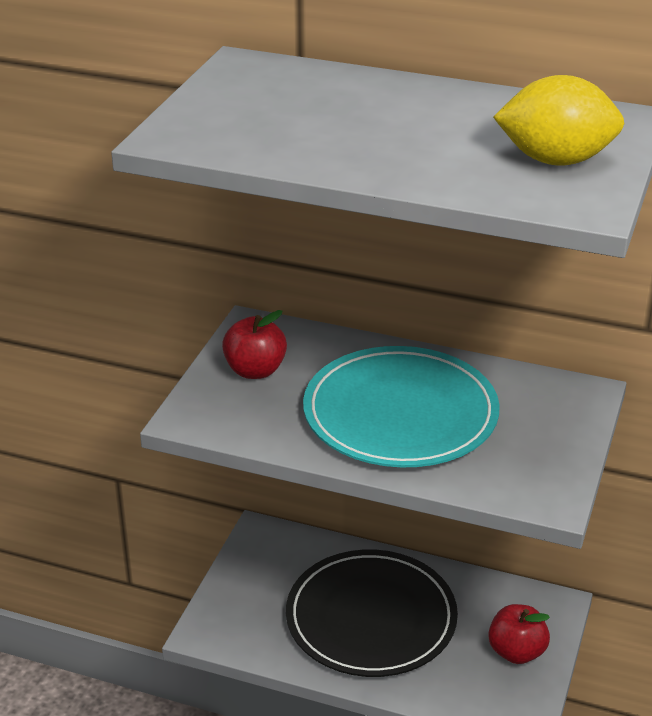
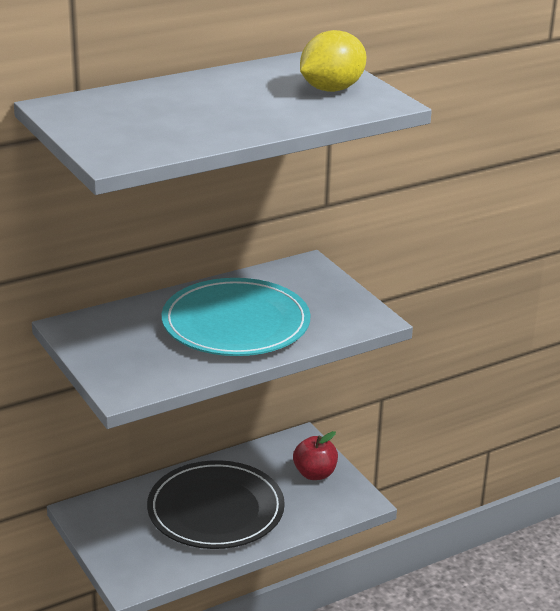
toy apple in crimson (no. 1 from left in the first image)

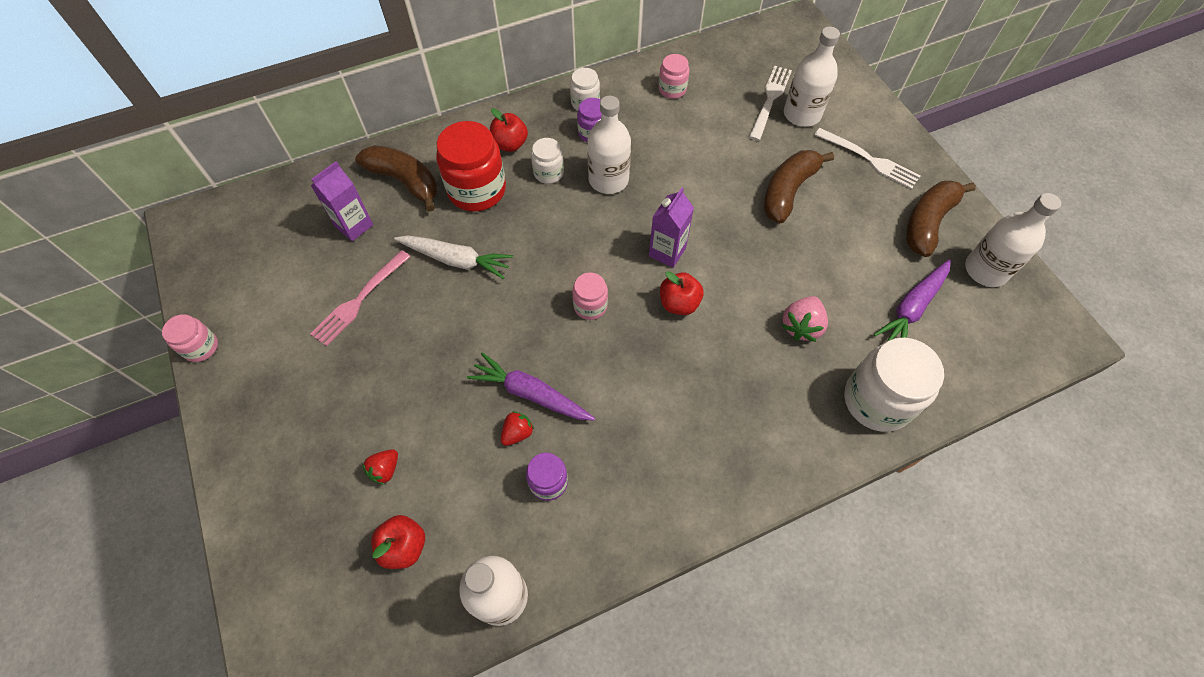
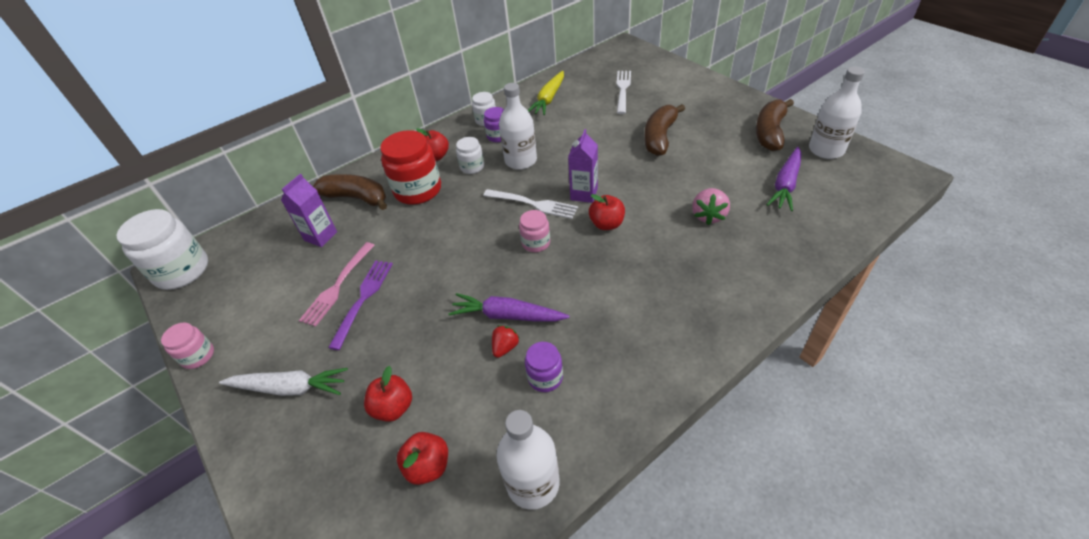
jar in white (no. 1 from left)
carrot in white
fork in purple
toy apple in crimson (no. 1 from left)
fork in white (no. 1 from left)
carrot in golden
drink bottle in white (no. 3 from left in the first image)

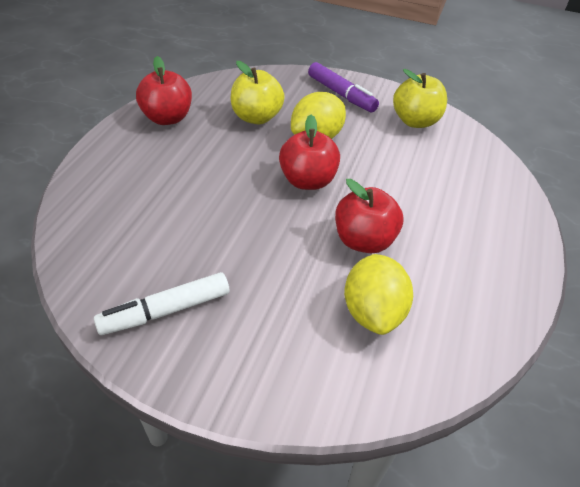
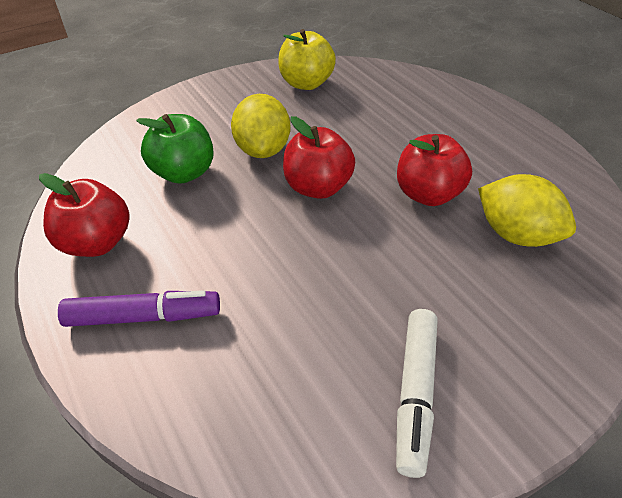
marker pen in purple
toy apple in green

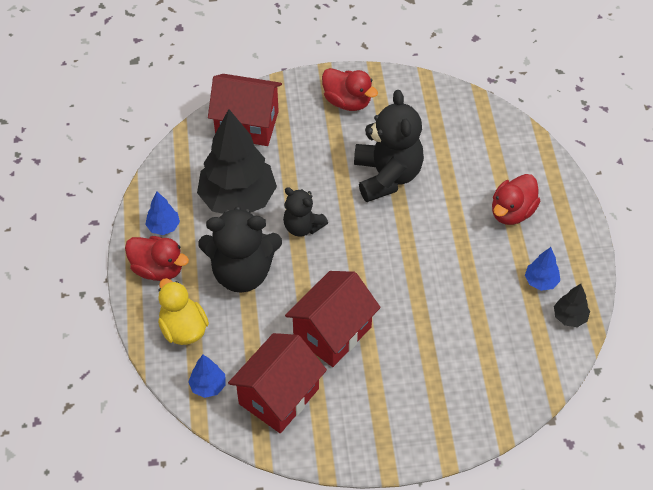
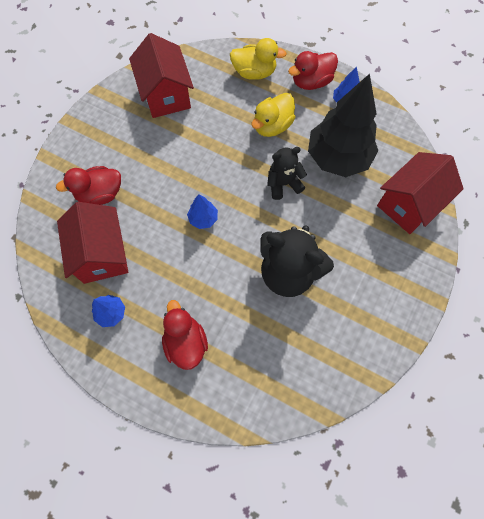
rubber duck in crimson (no. 1 from left)
cottage in crimson (no. 1 from left)
tree in royal blue (no. 2 from left)
rubber duck in golden (no. 2 from left)
tree in jet-black (no. 2 from left in the first image)

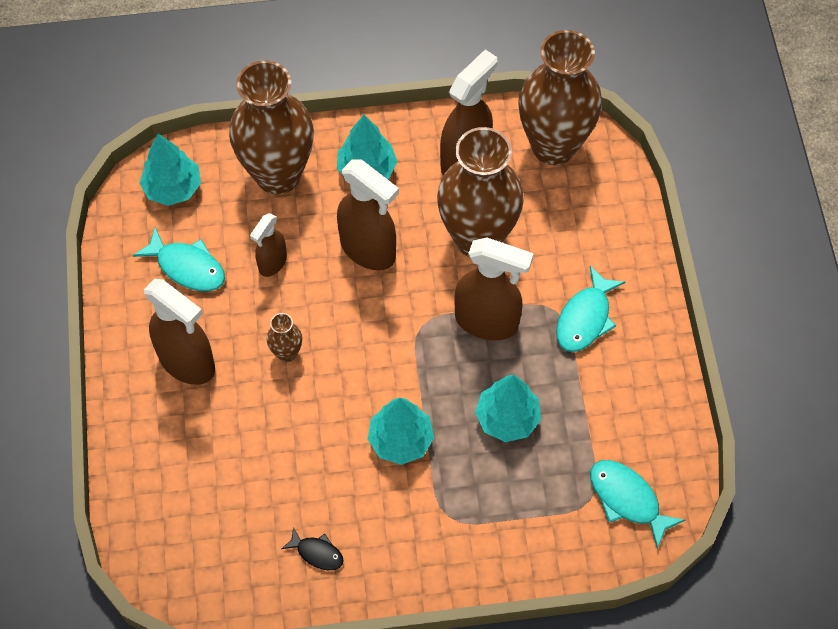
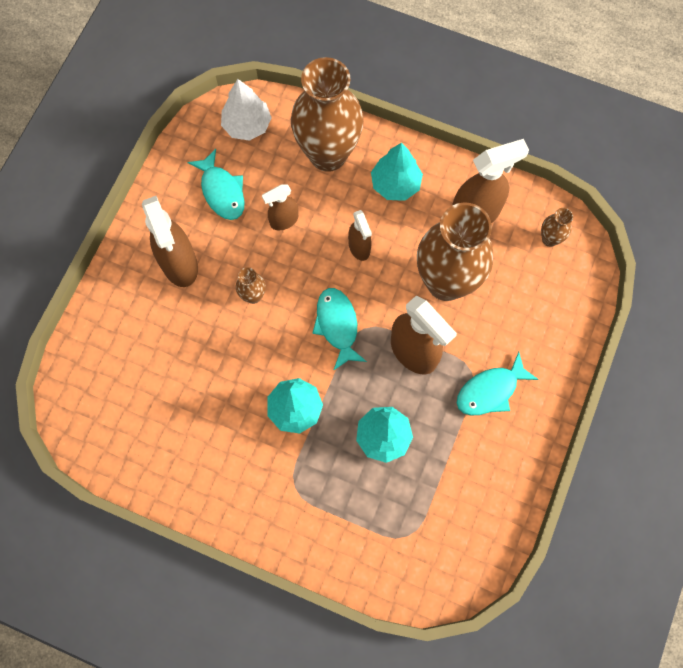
tree in white
toy fish in aqua (no. 2 from left)
sprayer in dark brown (no. 3 from left)
tall vase in dark brown (no. 4 from left)
toy fish in jet-black

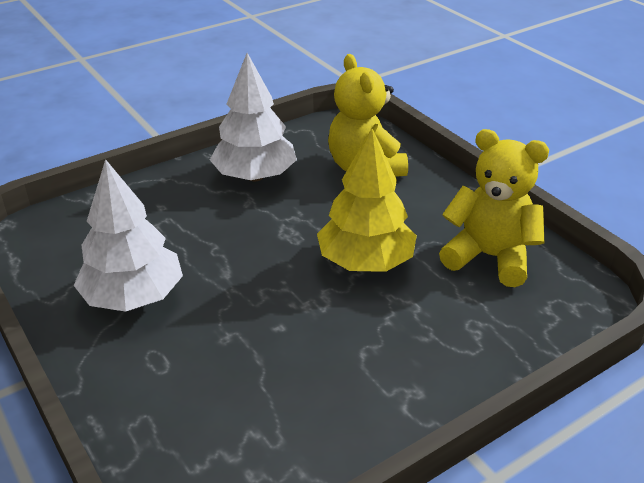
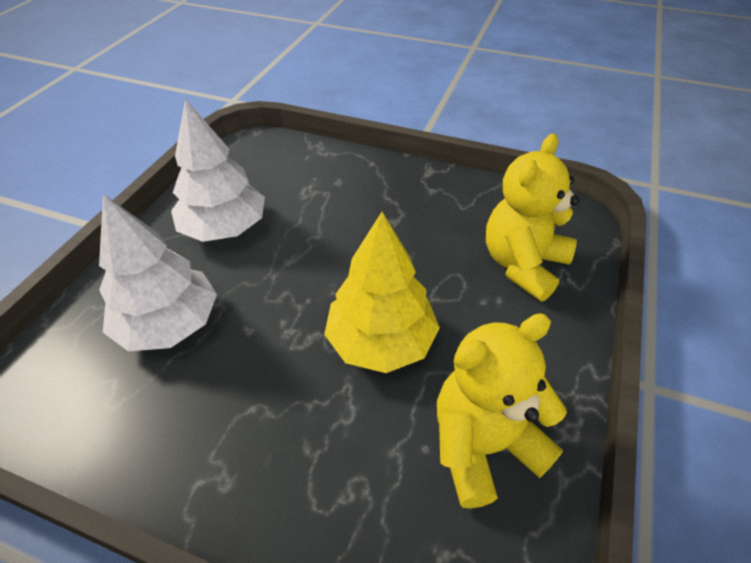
tree in white (no. 1 from left)
teddy in golden (no. 1 from left)

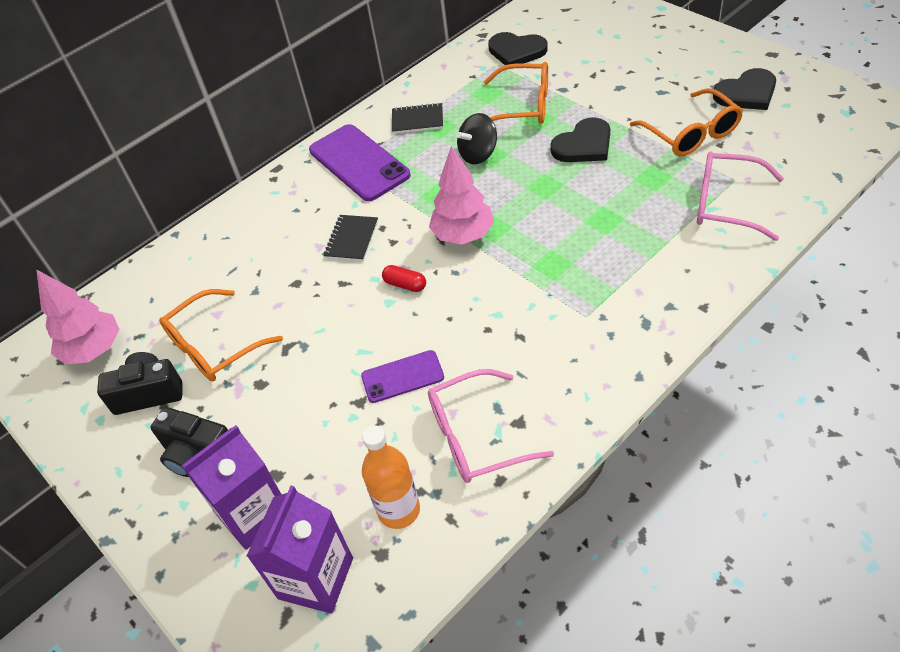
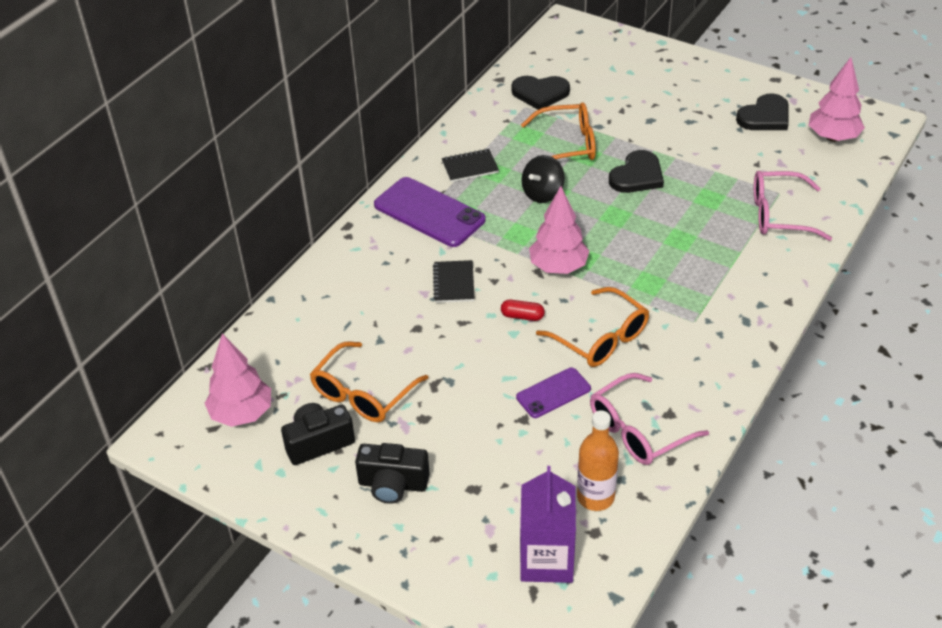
spectacles in bright orange (no. 3 from left)
tree in rose-pink (no. 3 from left)
juice carton in purple (no. 1 from left in the first image)

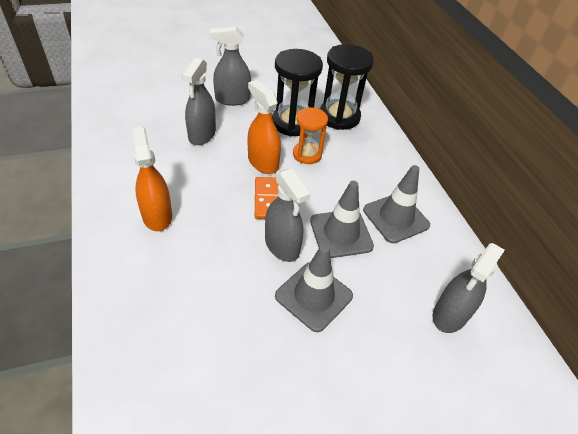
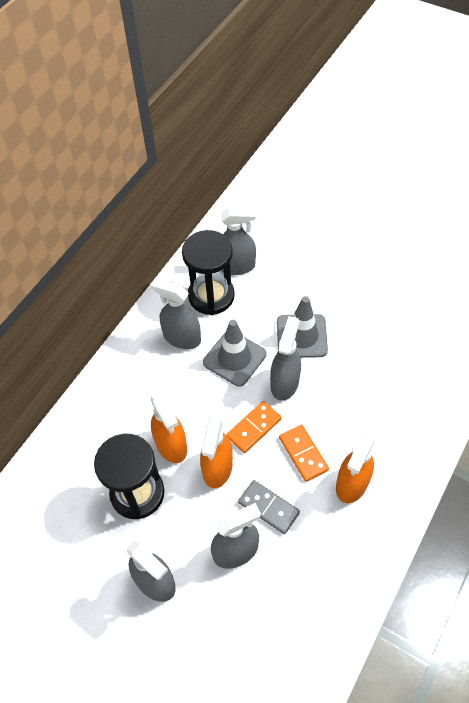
sprayer in bright orange (no. 1 from left)
sprayer in gray (no. 2 from left)
hourglass in jet-black (no. 2 from left)
domino piece in gray
domino piece in bright orange (no. 2 from left)

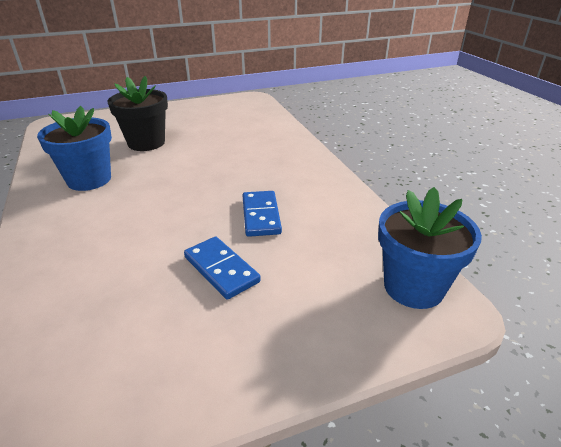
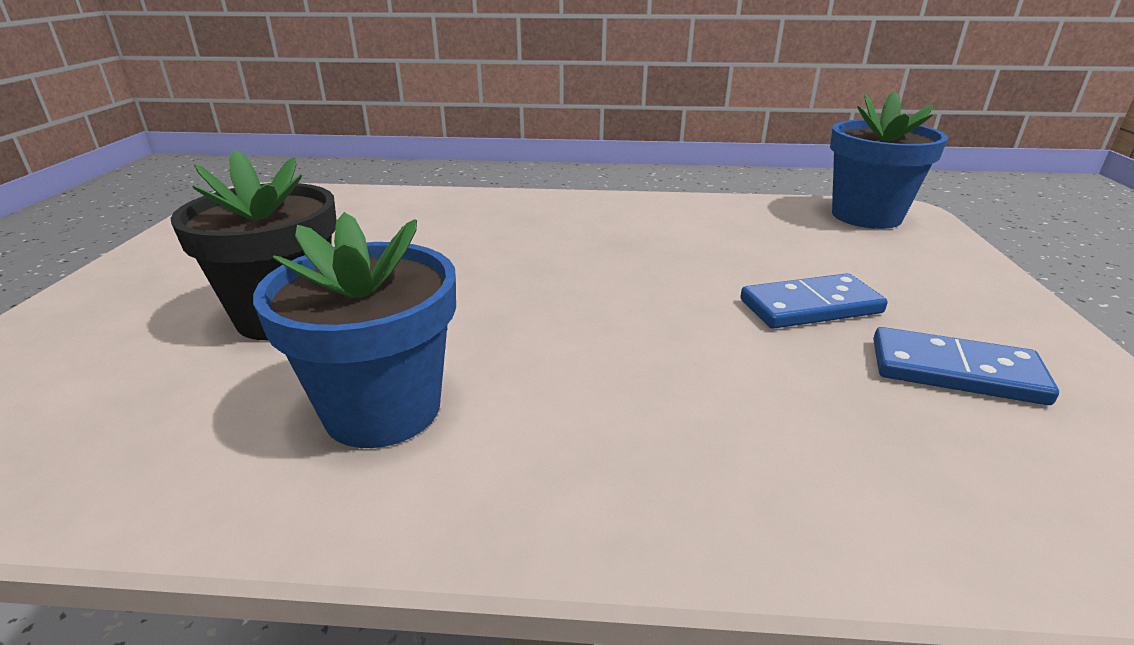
domino piece in royal blue (no. 2 from left)

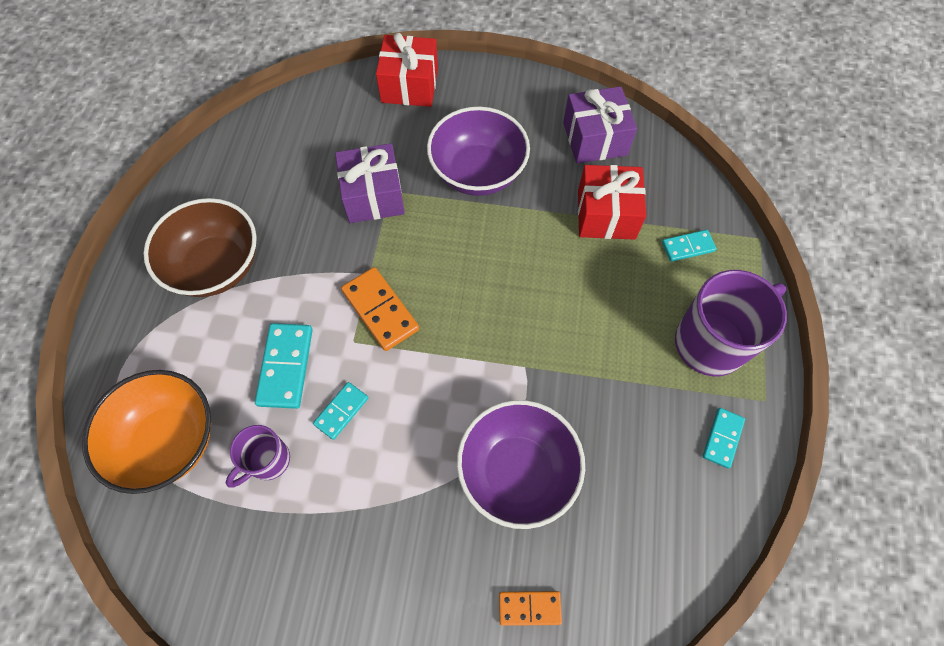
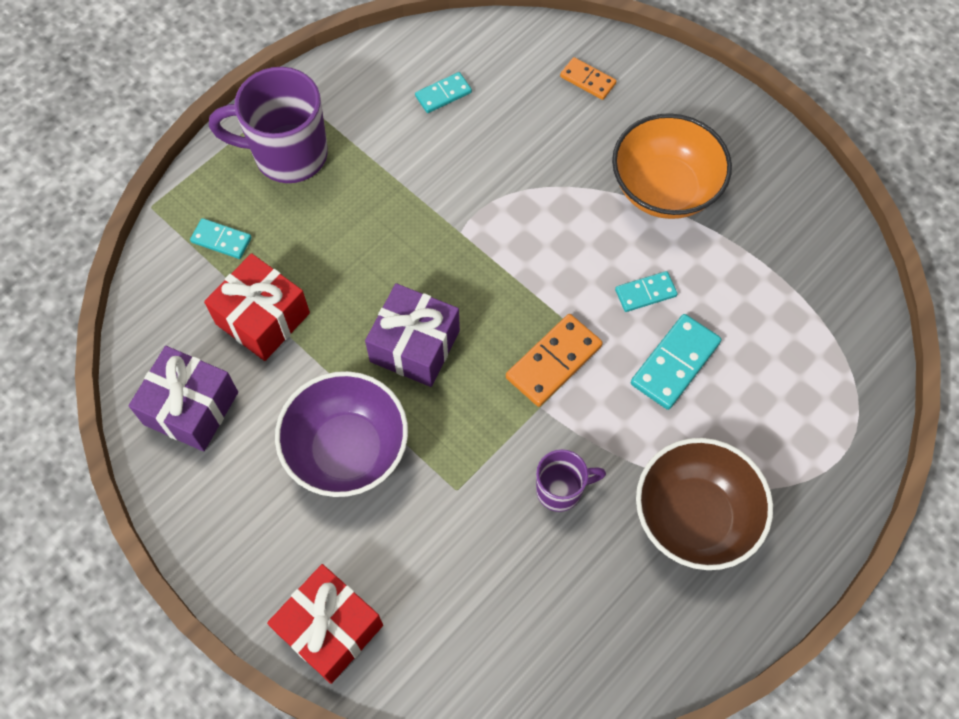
wrapped gift in purple (no. 2 from left)
domino piece in aqua (no. 2 from left)
domino piece in bright orange (no. 1 from left)
tea mug in purple (no. 2 from left)
serving bowl in bright orange
serving bowl in purple (no. 2 from left in the first image)

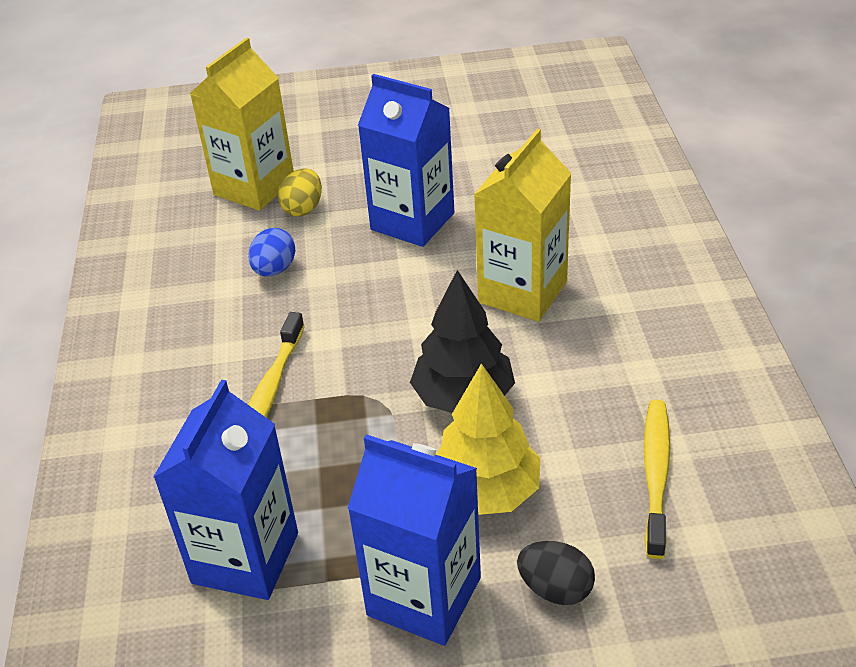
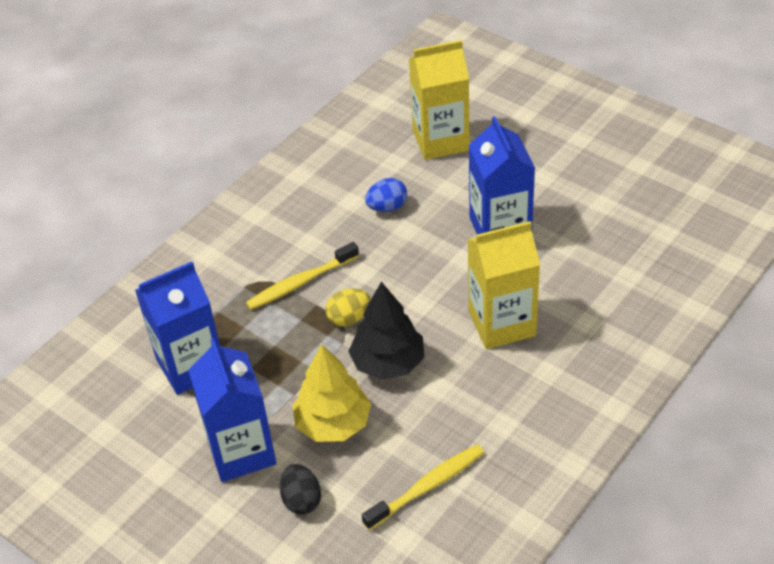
egg shape in golden

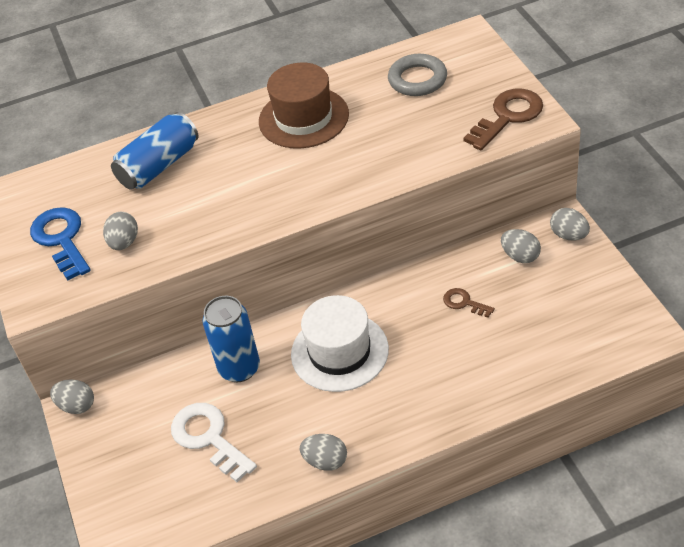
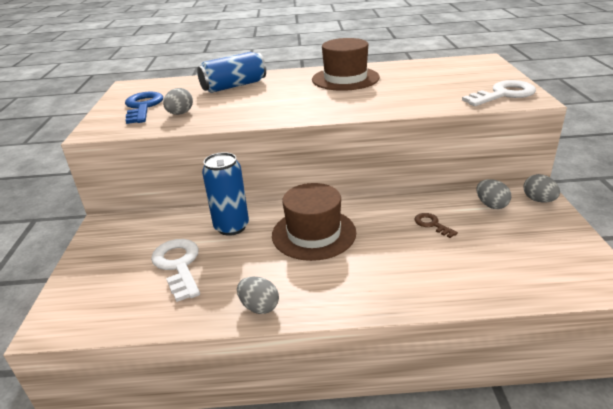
hat in dark brown (no. 1 from left)
latchkey in white (no. 2 from left)
egg shape in gray (no. 1 from left in the first image)
torus in gray

